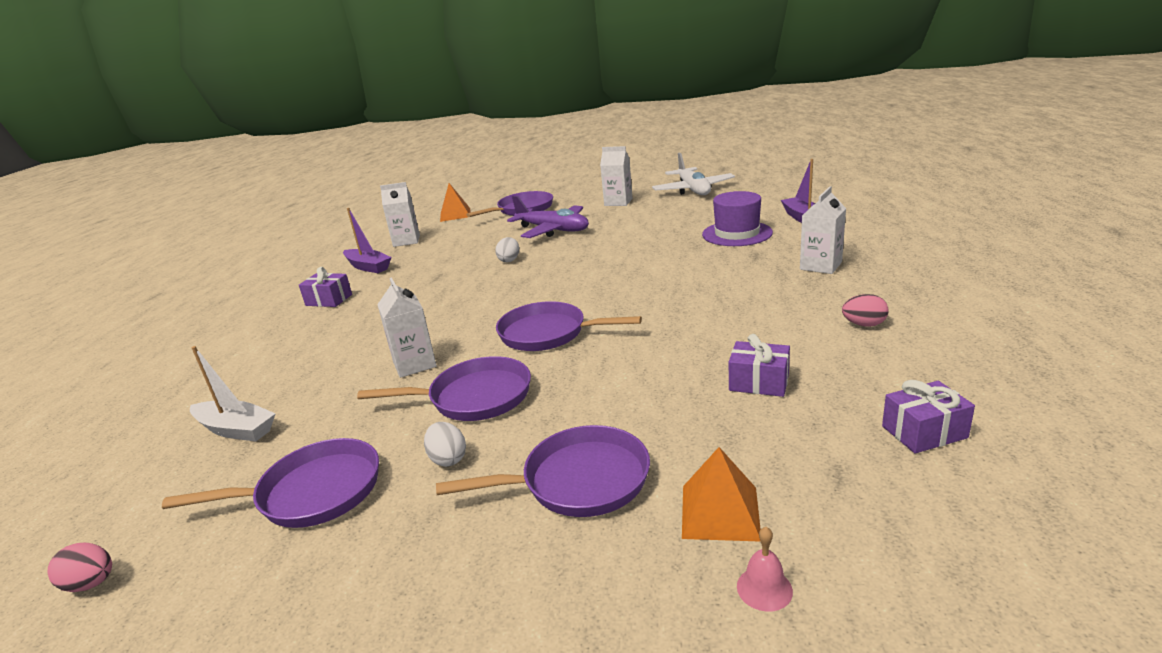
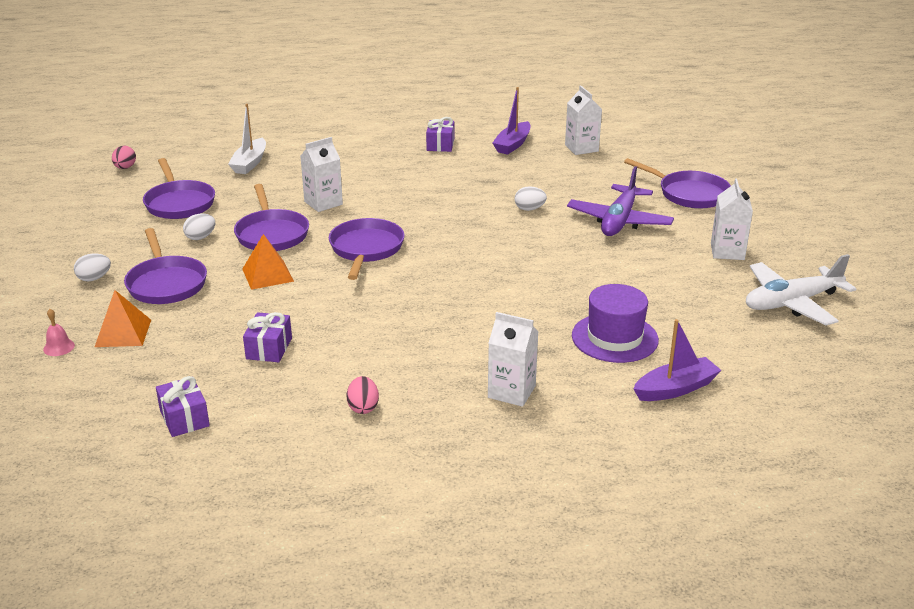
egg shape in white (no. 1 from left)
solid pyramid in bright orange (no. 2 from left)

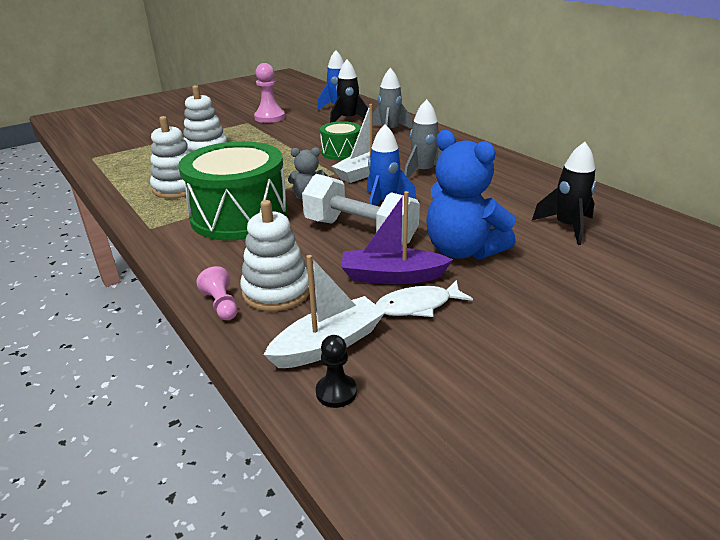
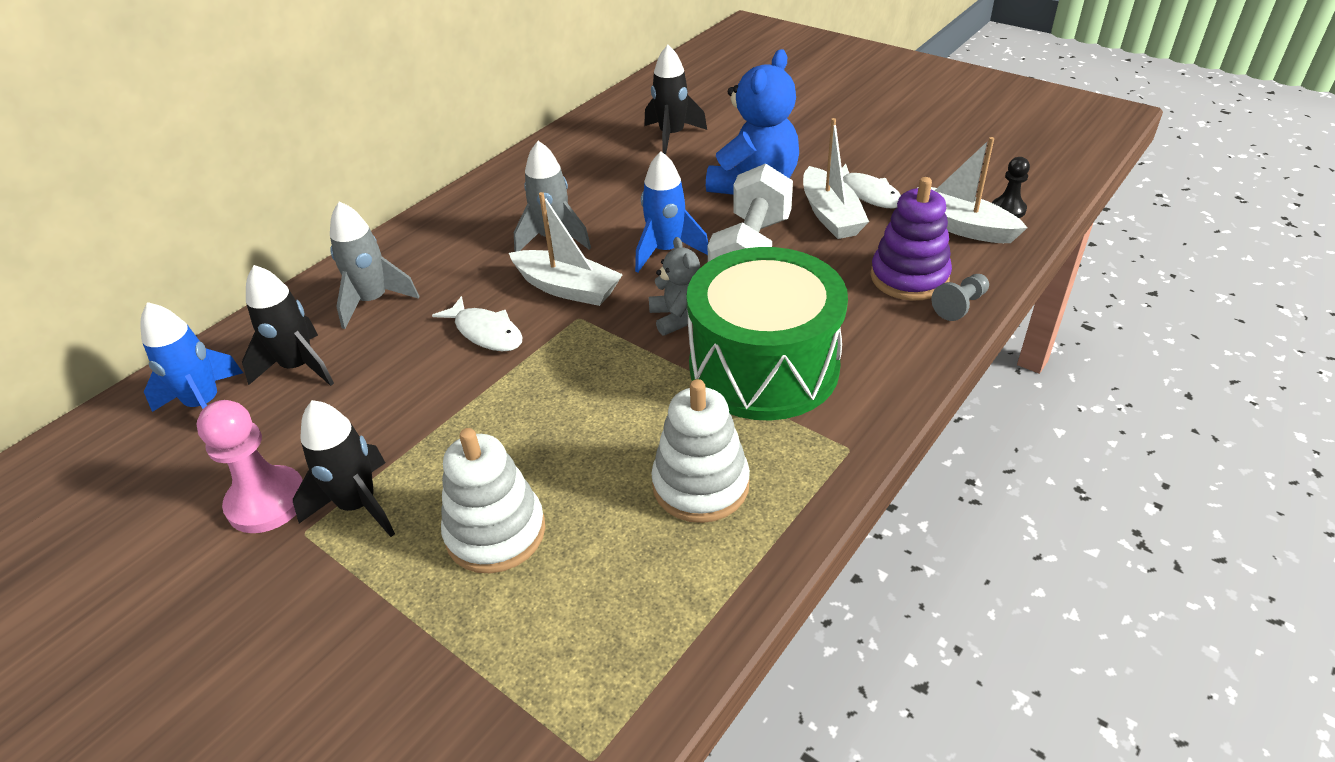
rocket in jet-black (no. 2 from left)
toy fish in white (no. 1 from left)
toy boat in white (no. 2 from left)
stacking rings in purple
pawn in gray

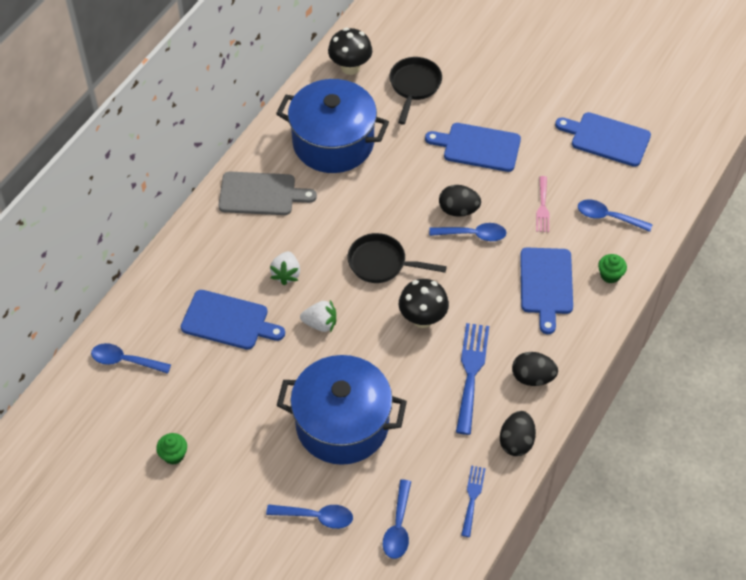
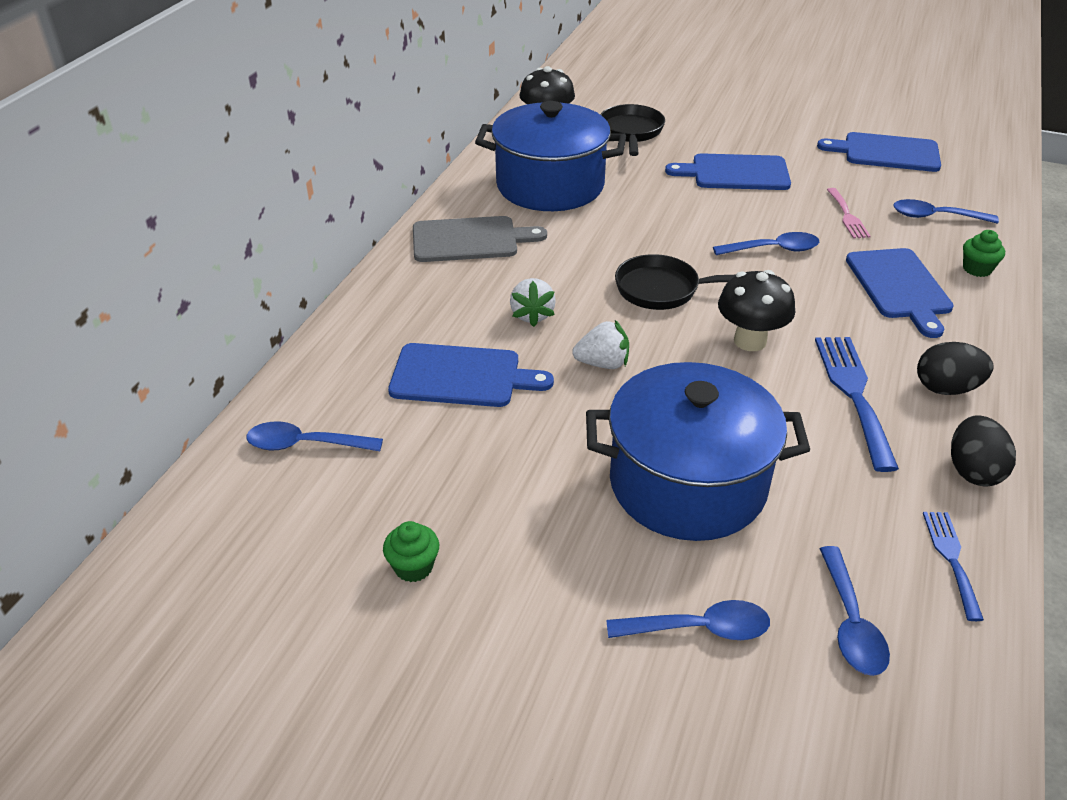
egg shape in jet-black (no. 1 from left in the first image)

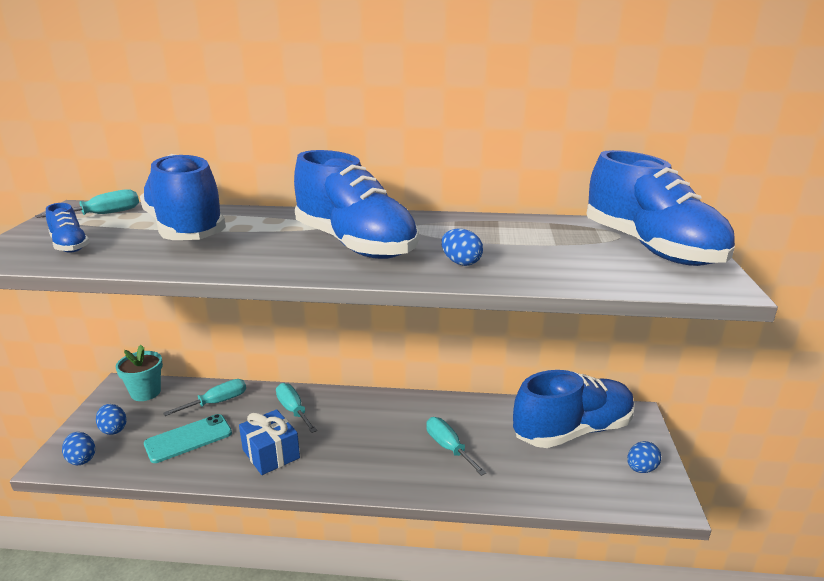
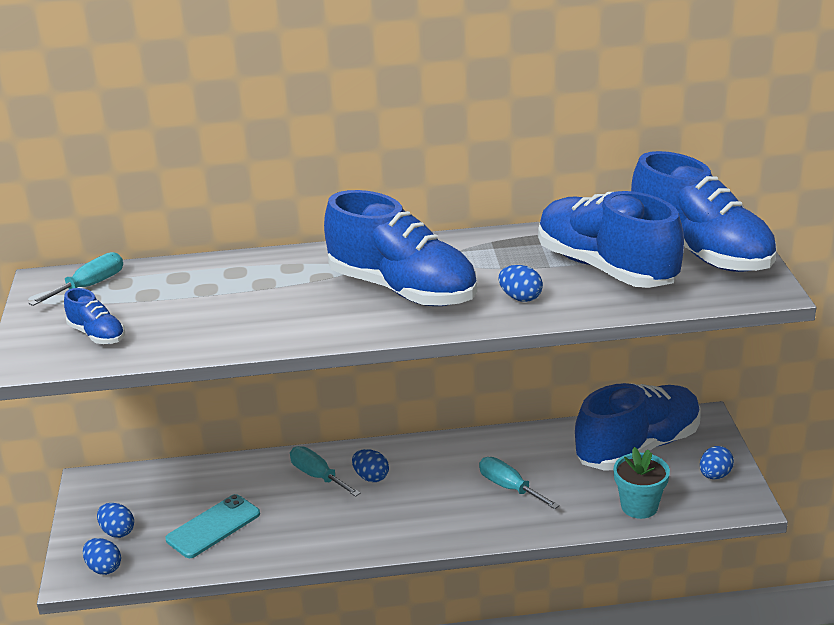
egg shape in royal blue (no. 3 from left)
shoe in royal blue (no. 3 from left)
plant pot in aqua
flat screwdriver in aqua (no. 2 from left in the first image)
wrapped gift in royal blue

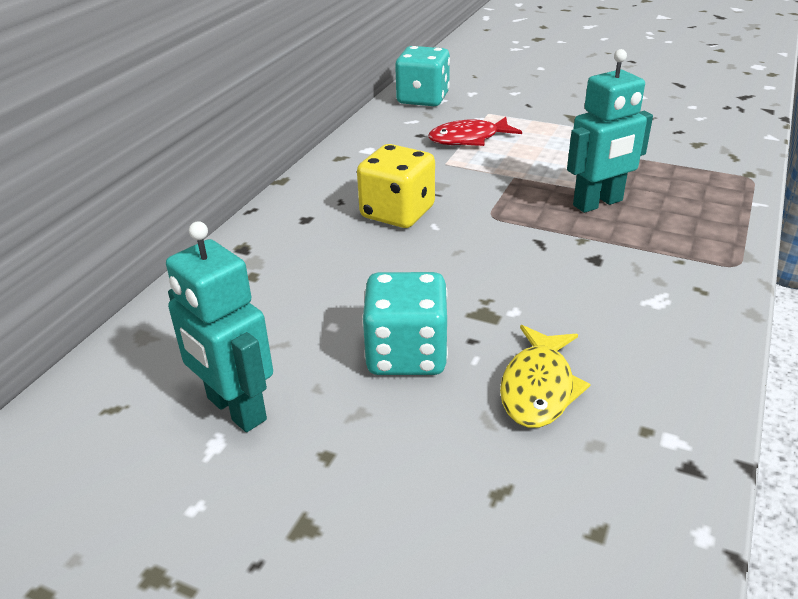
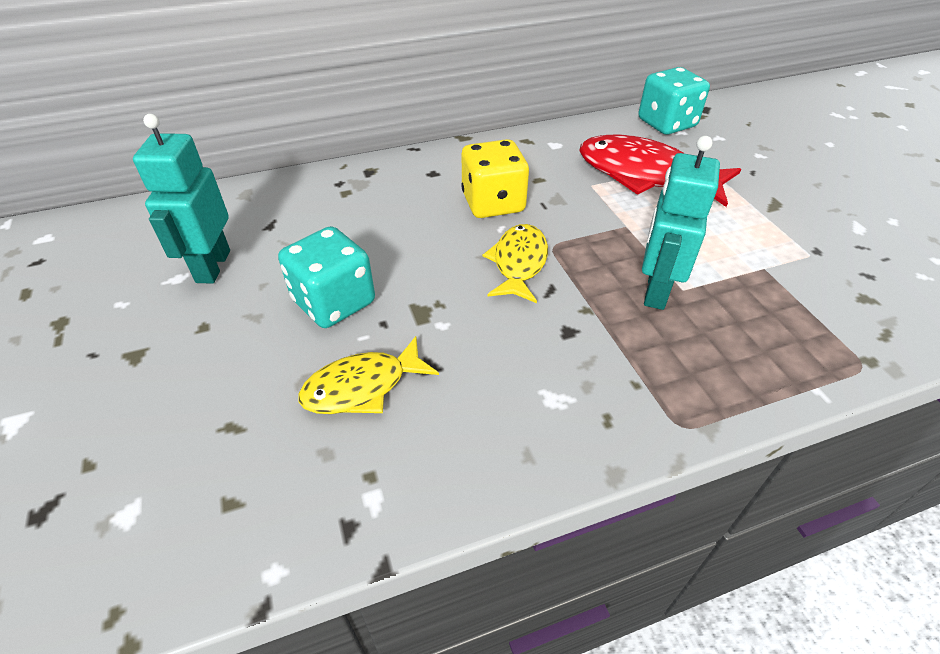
toy fish in golden (no. 2 from left)
toy fish in crimson
robot in aqua (no. 2 from left)

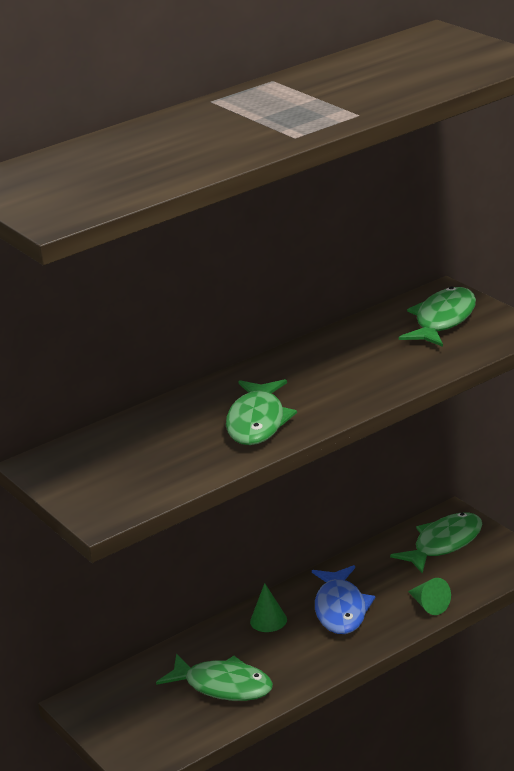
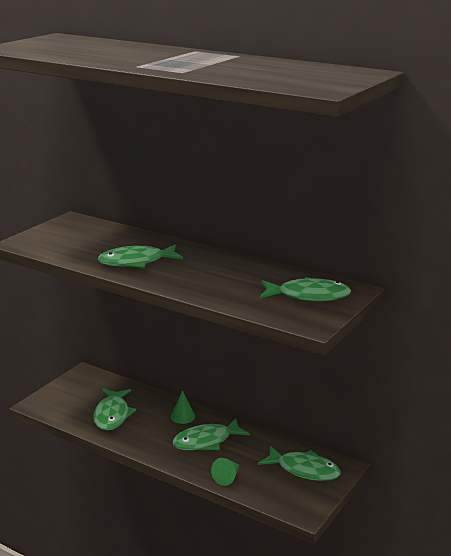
toy fish in green (no. 3 from left)

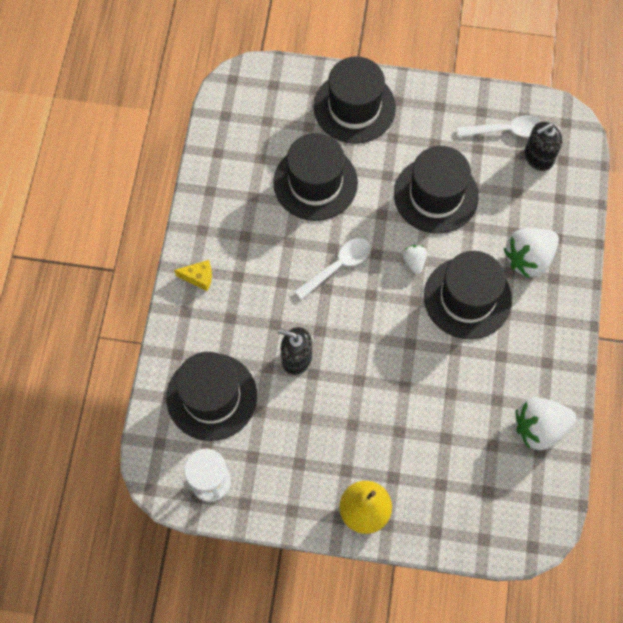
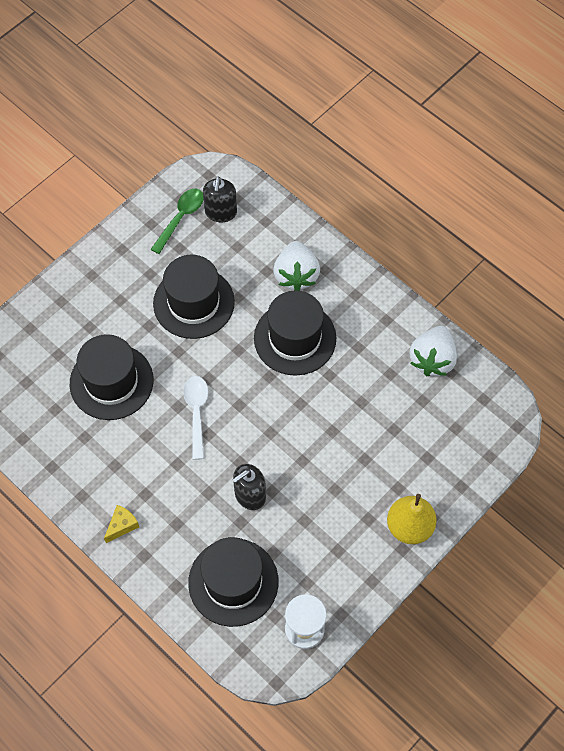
teaspoon in green
hat in jet-black (no. 3 from left in the first image)
strawberry in white (no. 1 from left in the first image)

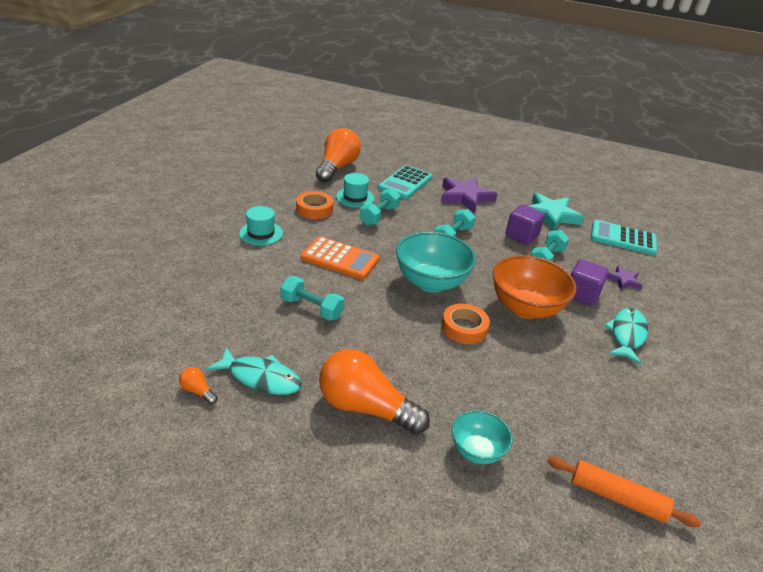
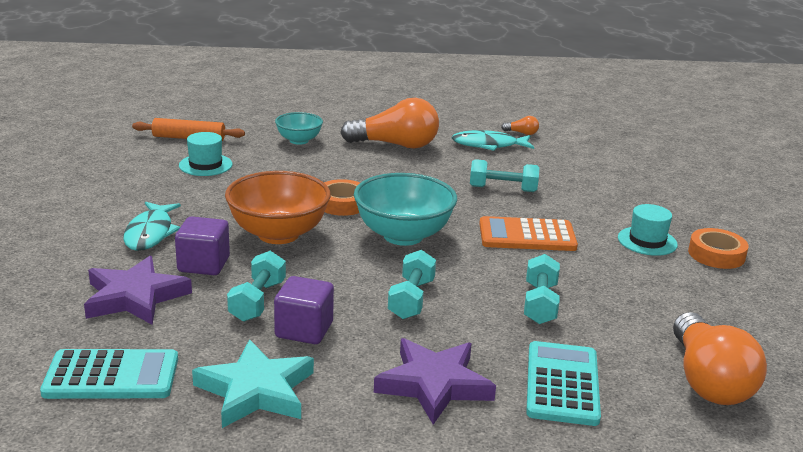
five-pointed star in purple (no. 1 from left)
hat in aqua (no. 1 from left)
sticky tape in bright orange (no. 2 from left)

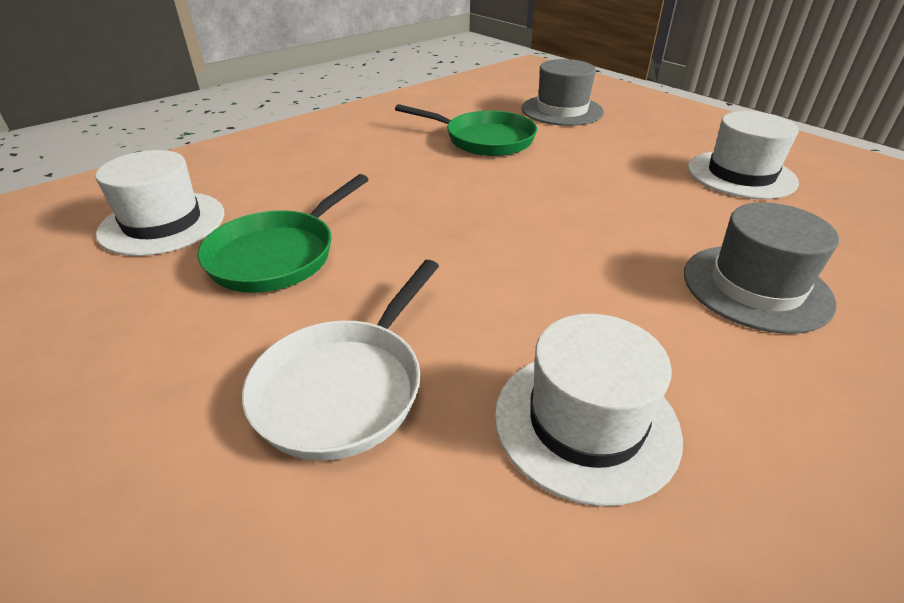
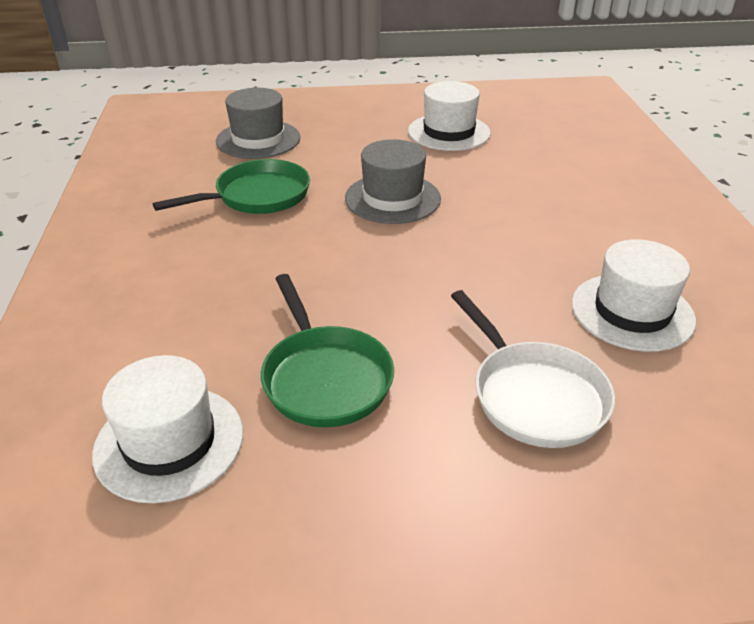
hat in gray (no. 2 from left)

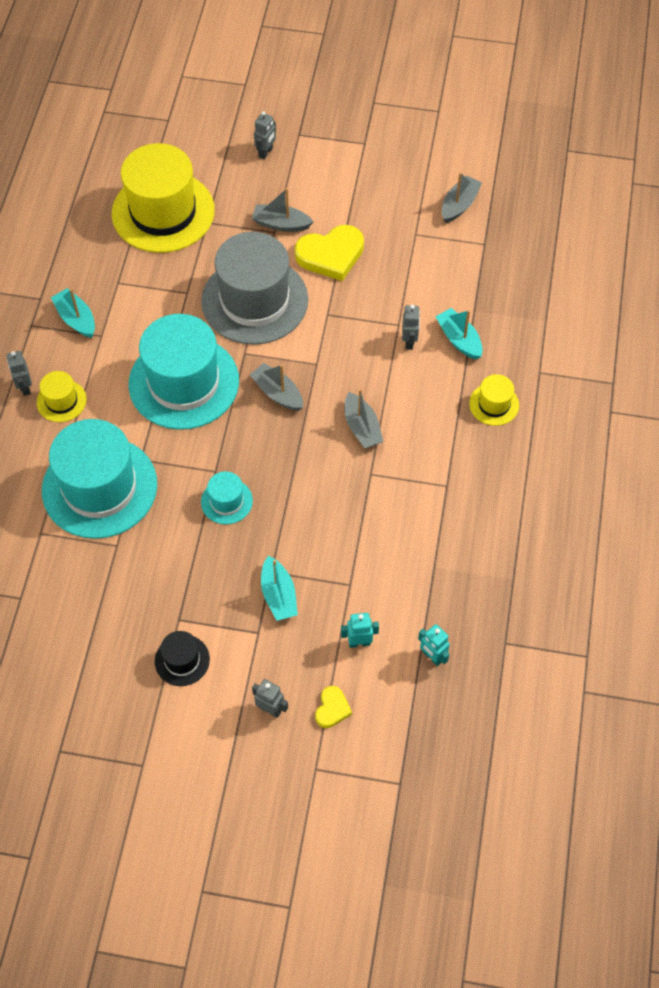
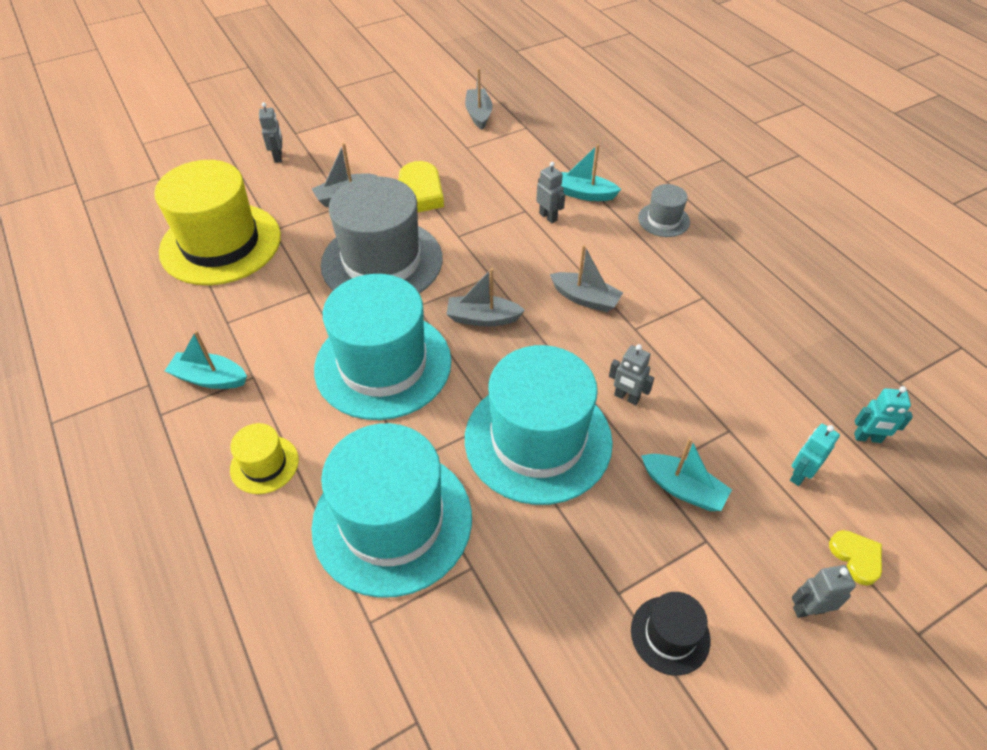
hat in aqua (no. 3 from left)
robot in gray (no. 3 from left)
hat in gray (no. 2 from left)

